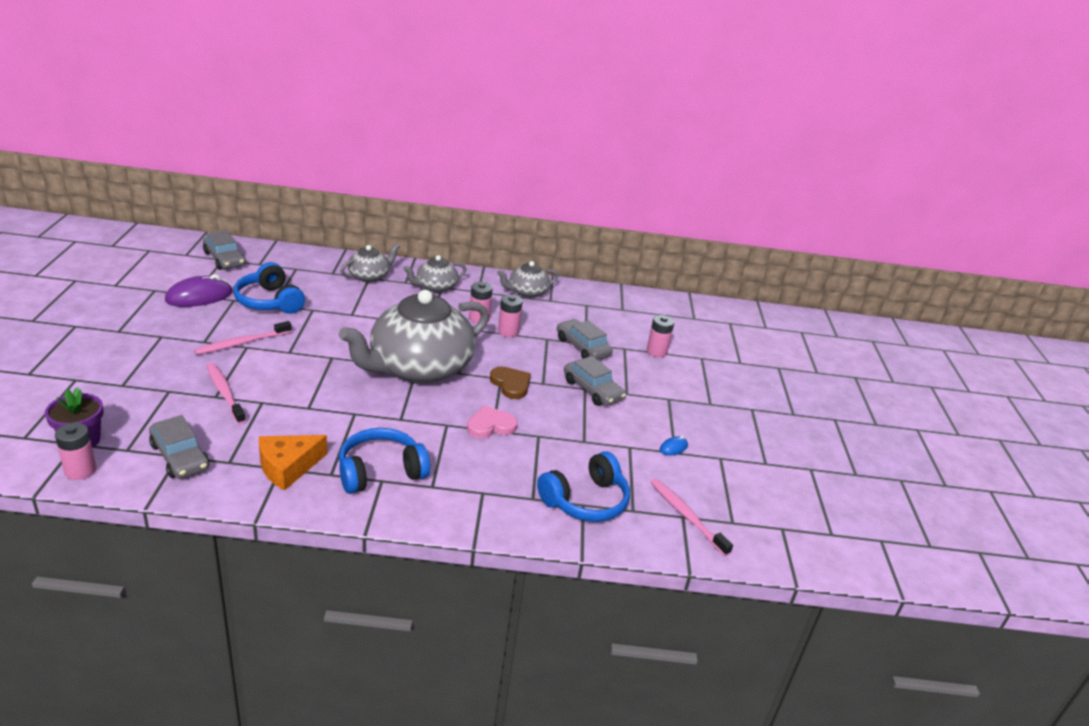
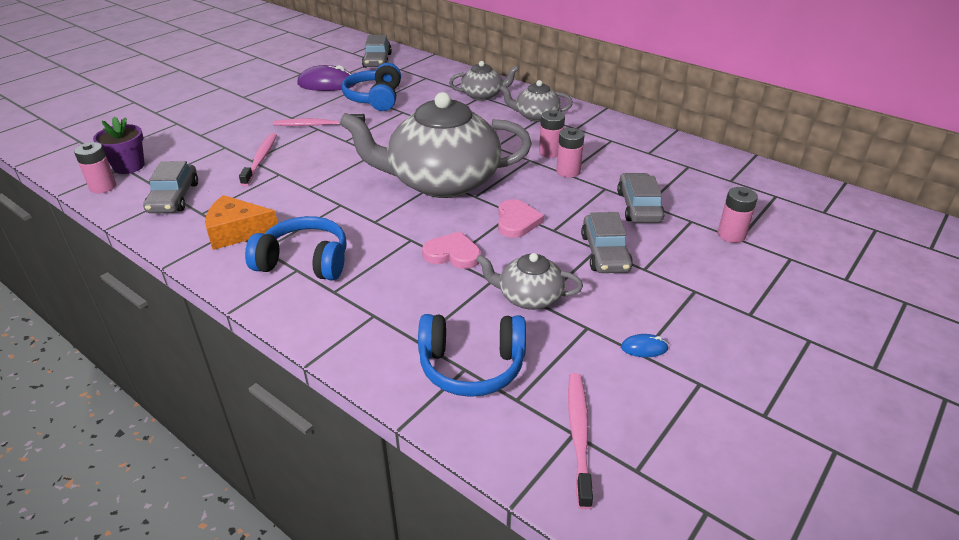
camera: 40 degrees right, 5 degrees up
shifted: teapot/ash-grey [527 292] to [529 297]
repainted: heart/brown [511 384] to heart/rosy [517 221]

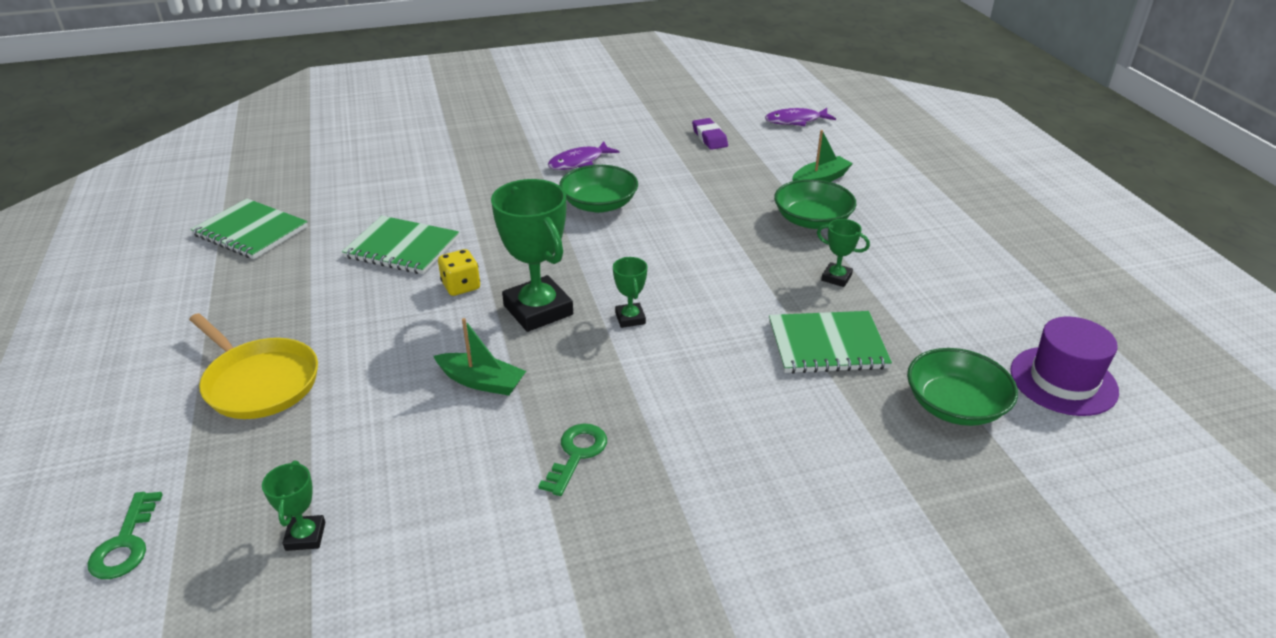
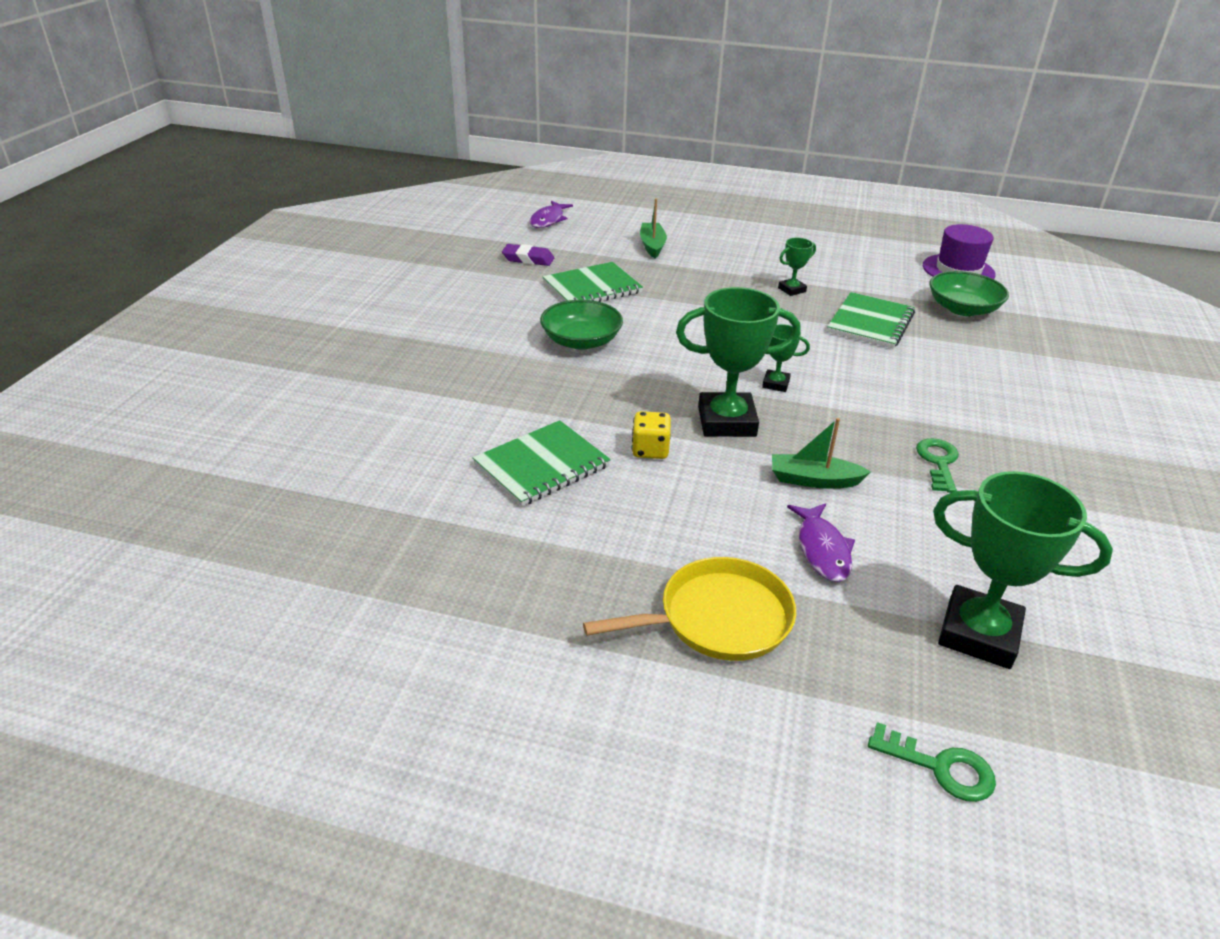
camera: 60 degrees left, 0 degrees up
gone: bowl/leaf-green [812 220]
shifted: fish/violet [579 162] to [822 549]; notebook/leaf-green [251 231] to [592 287]
rotated: toy boat/leaf-green [482 382] = [813 480] 135 degrees counterclockwise; latchkey/leaf-green [576 454] = [938 462] 45 degrees clockwise
scaled: trophy/leaf-green [305 536] = [978 634] x2.08

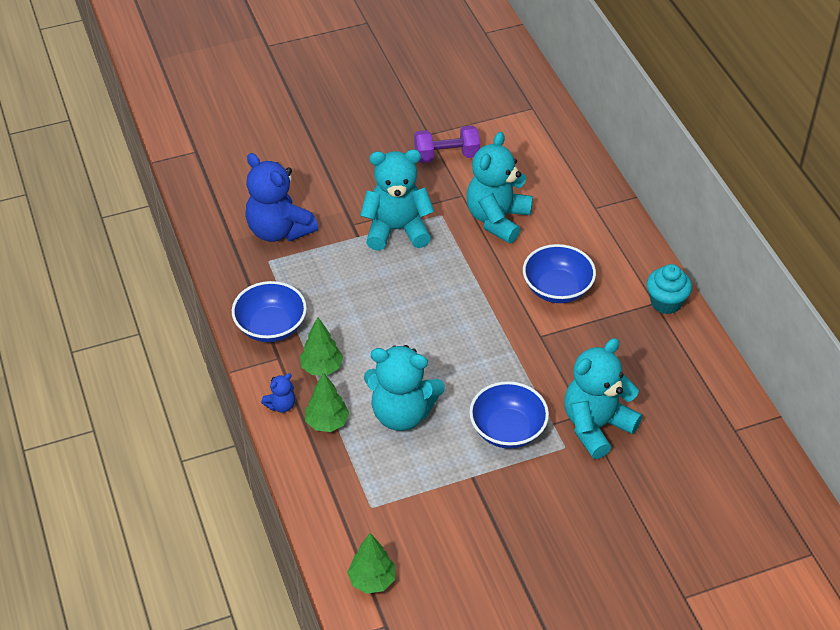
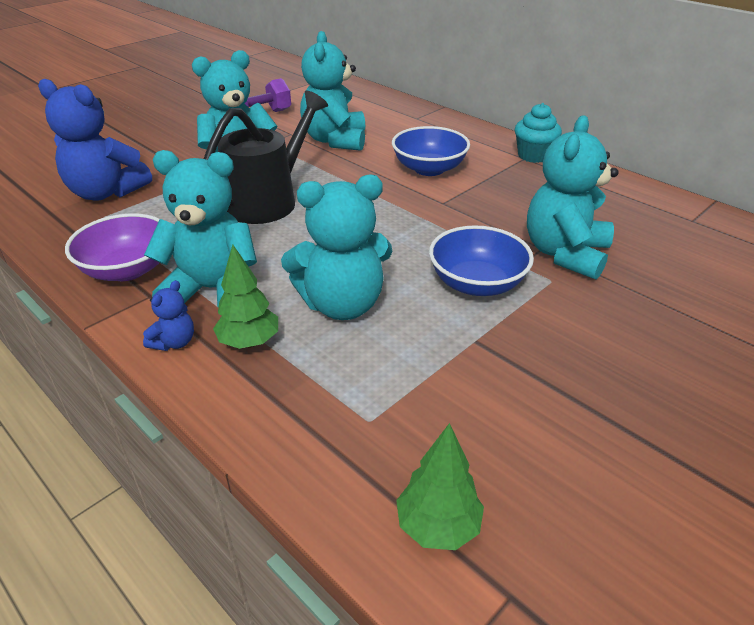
camera: 25 degrees left, 10 degrees down
new: watering can/black [267 201]
swapped: fir tree/leaf-green [321 368] to stuffed bear/teal [213 290]
repainted: bowl/cobalt [271 326] to bowl/violet [127 269]

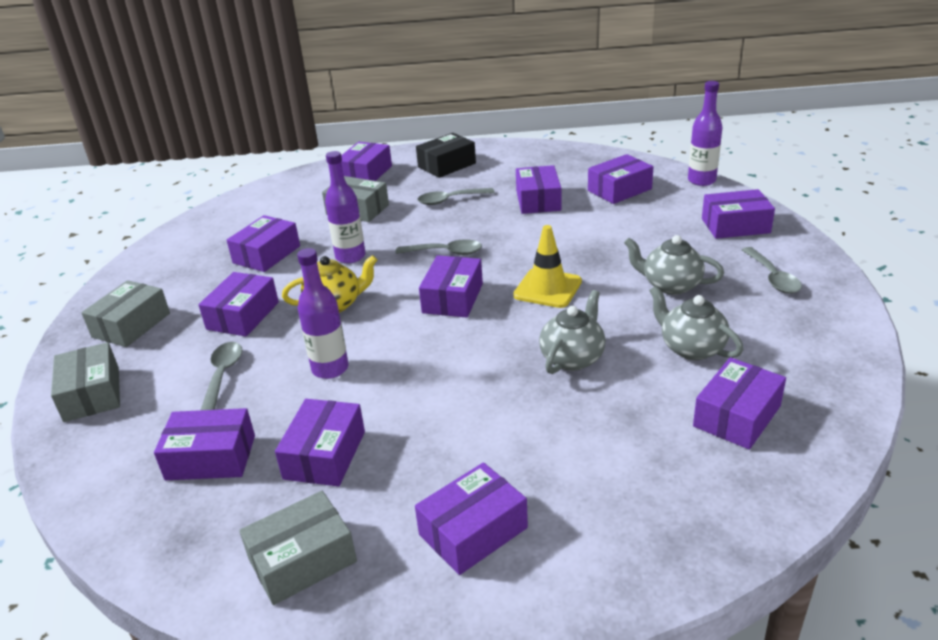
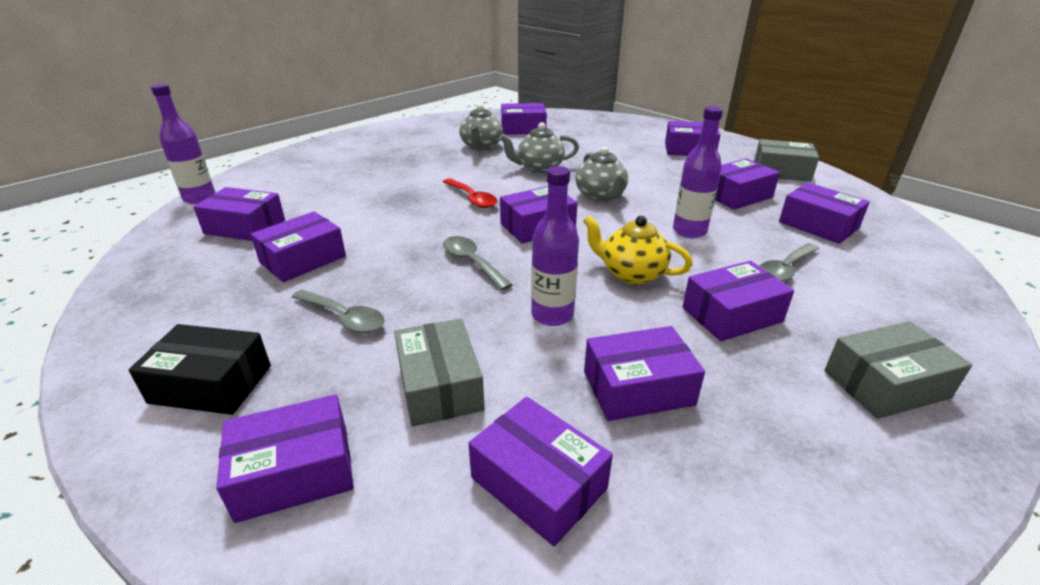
camera: 135 degrees left, 0 degrees up
gone: spoon/ash-grey [772 277]; box/ash-grey [92 394]
shifted: box/violet [735 226] to [538 483]; teapot/ash-grey [670 285] to [600 196]
swapped: safety cone/yellow [547 288] to spoon/red [472 199]

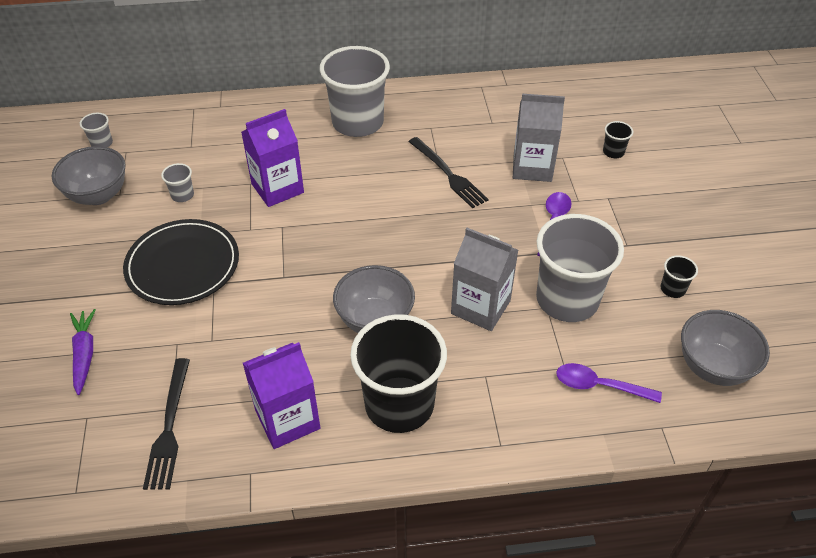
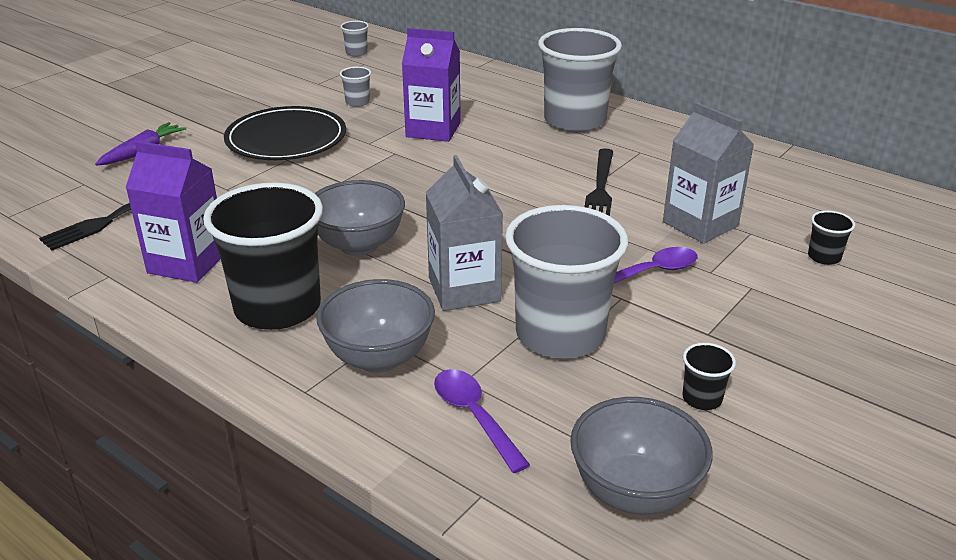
camera: 45 degrees right, 15 degrees down
shifted: bowl/ash-grey [98 195] to [379 358]

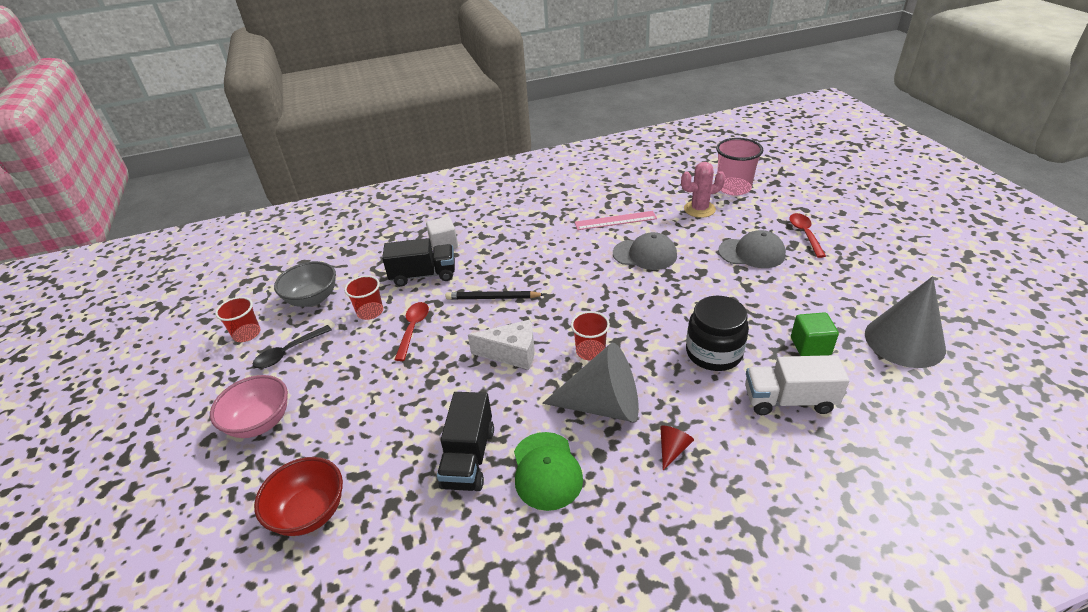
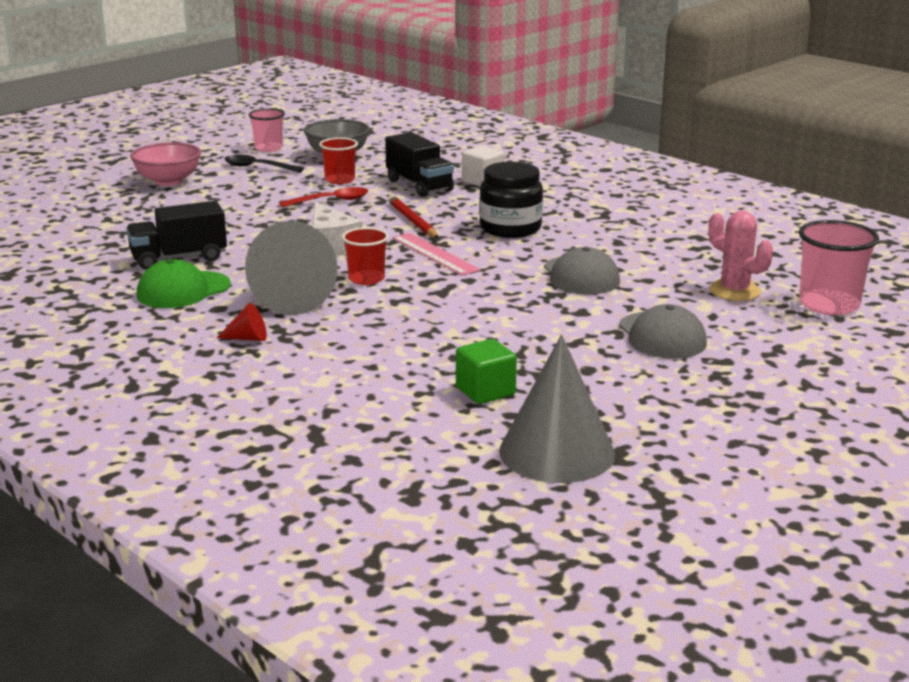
camera: 60 degrees right, 15 degrees down
gone: spoon/red [804 234]; truck/pure white [789 400]; bowl/red [310 512]
shifted: straightedge/rosy [615 220] to [435 254]; jar/black [713 353] to [510 228]
repainted: pencil/black [493 298] to pencil/red [412 221]; cup/red [247 334] to cup/rosy [268 148]

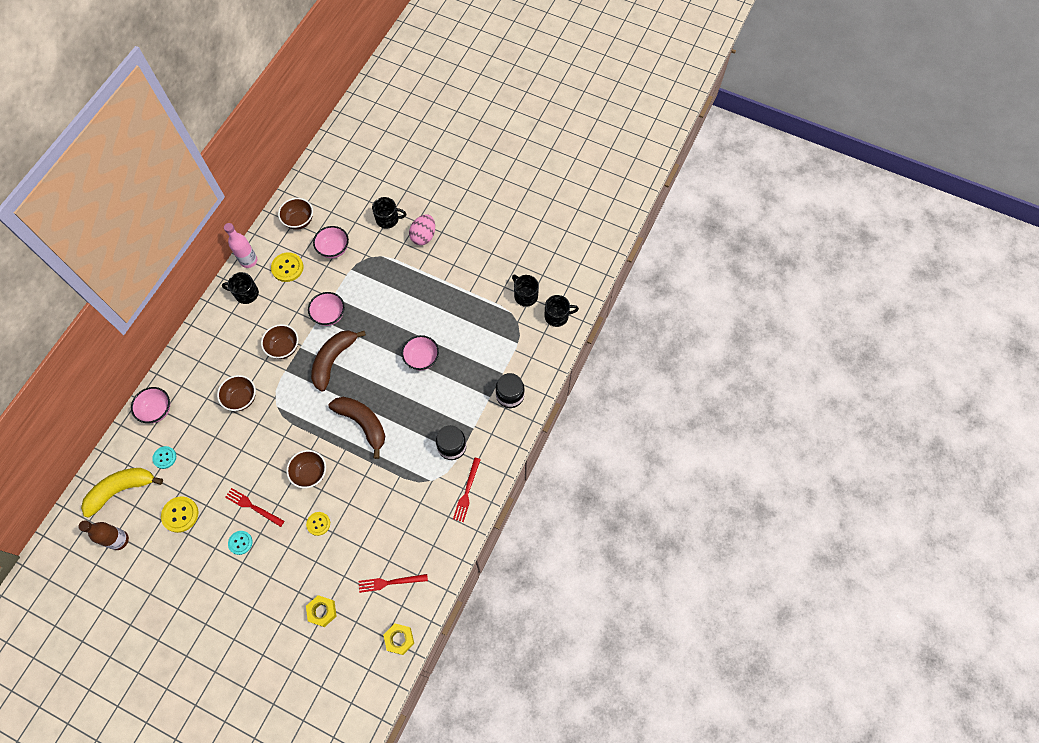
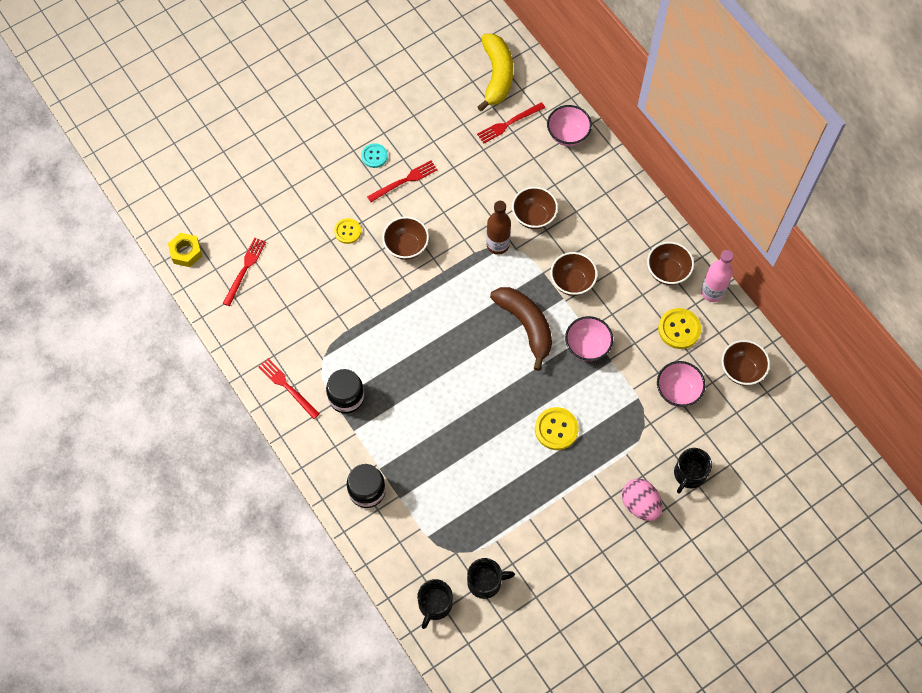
camera: 120 degrees right, 0 degrees up
gone: bowl/rosy [422 359]; toy banana/brown [363 423]; nut/yellow [322 611]
shifted: sewing button/yellow [180 514] to [556 429]; flask/brown [119 540] to [497 245]
swapped: mug/black [246 293] to bowl/brown [667 272]; sewing button/teal [164 457] to dinner fork/red [509 123]

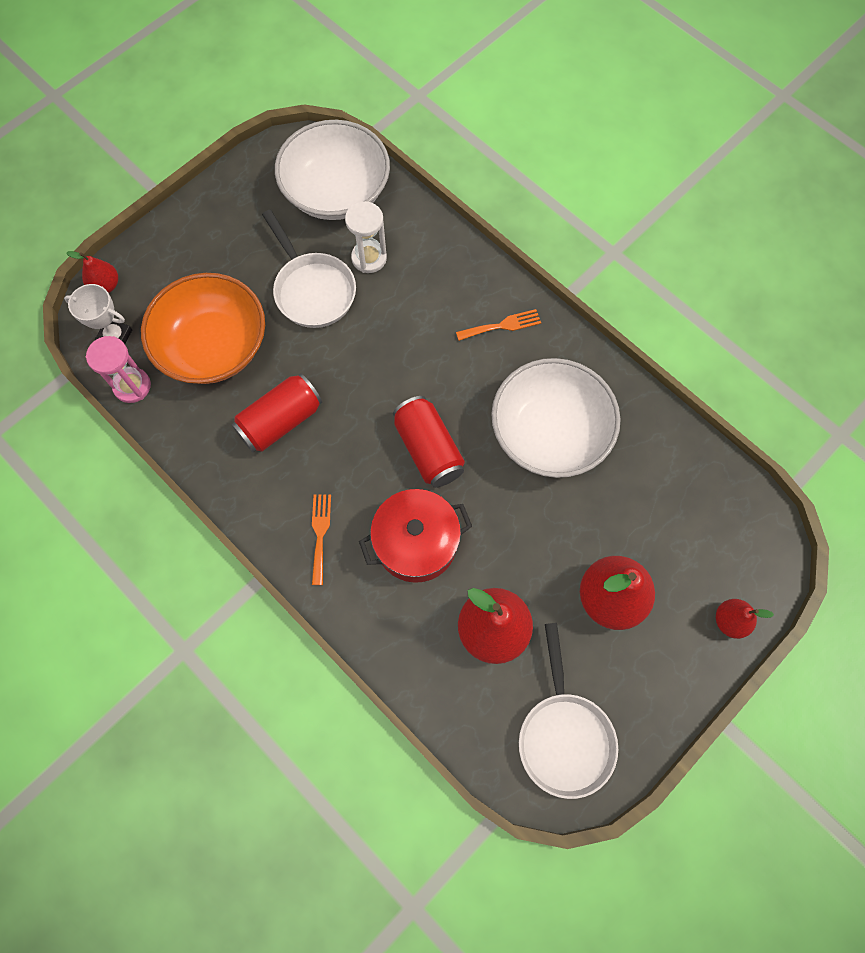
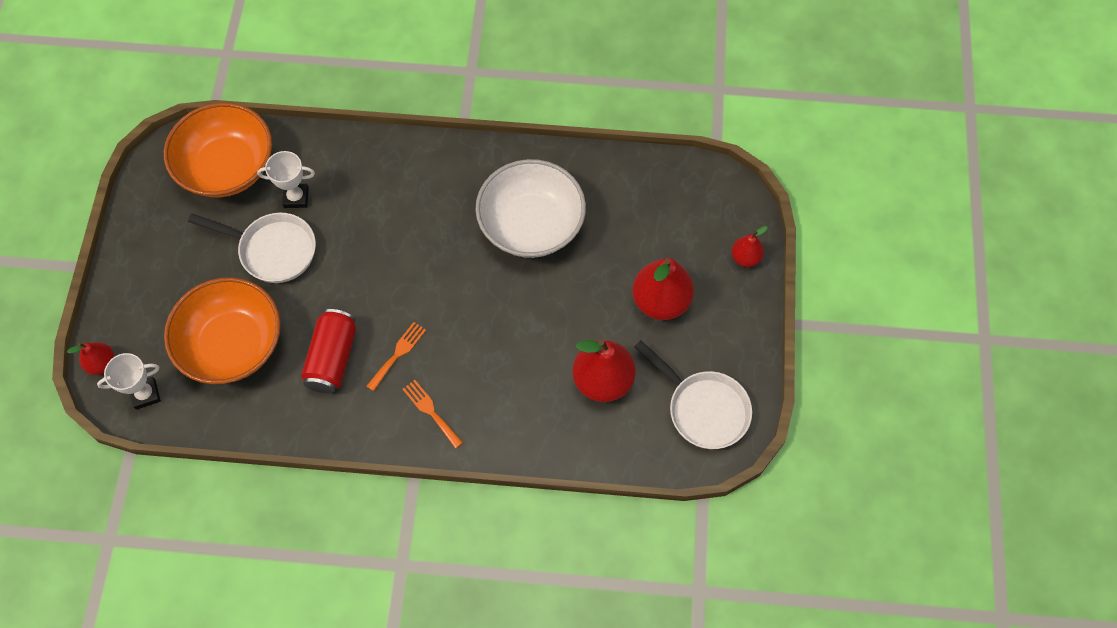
camera: 40 degrees left, 5 degrees down
gone: hourglass/rosy [132 386]; can/red [428 449]; cooking pot/red [416 543]
shifted: dinner fork/bright orange [502 325] to [398 354]
swapped: hourglass/pure white [369 258] to trophy/pure white [296 197]
repainted: bowl/pure white [336 192] to bowl/bright orange [227 167]

